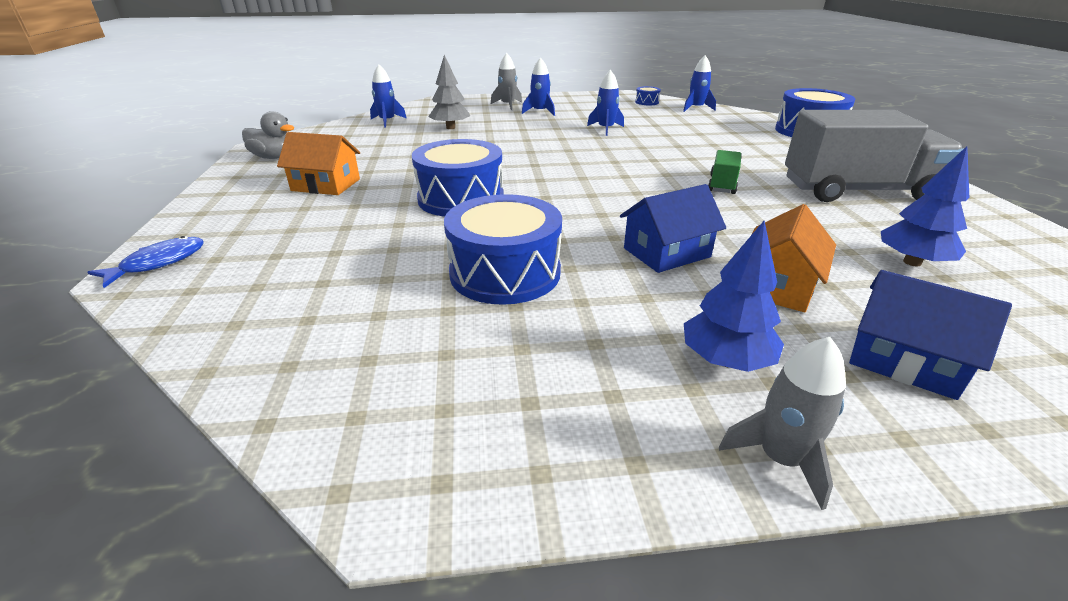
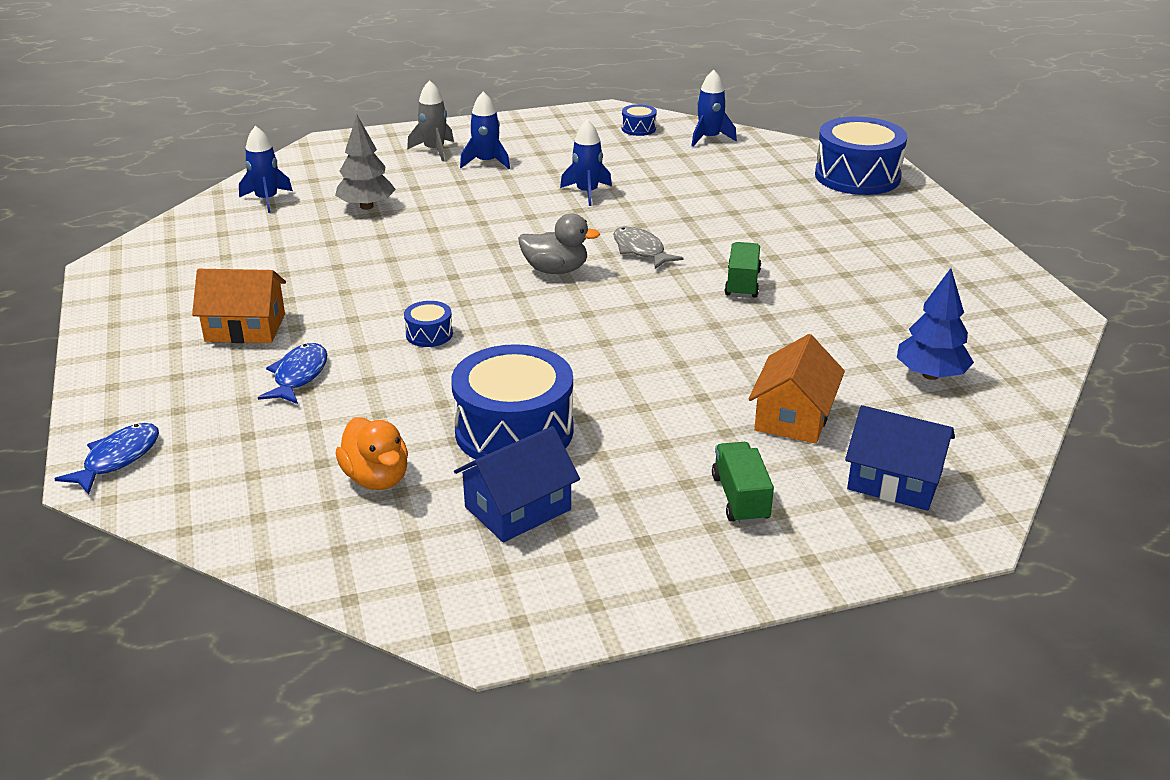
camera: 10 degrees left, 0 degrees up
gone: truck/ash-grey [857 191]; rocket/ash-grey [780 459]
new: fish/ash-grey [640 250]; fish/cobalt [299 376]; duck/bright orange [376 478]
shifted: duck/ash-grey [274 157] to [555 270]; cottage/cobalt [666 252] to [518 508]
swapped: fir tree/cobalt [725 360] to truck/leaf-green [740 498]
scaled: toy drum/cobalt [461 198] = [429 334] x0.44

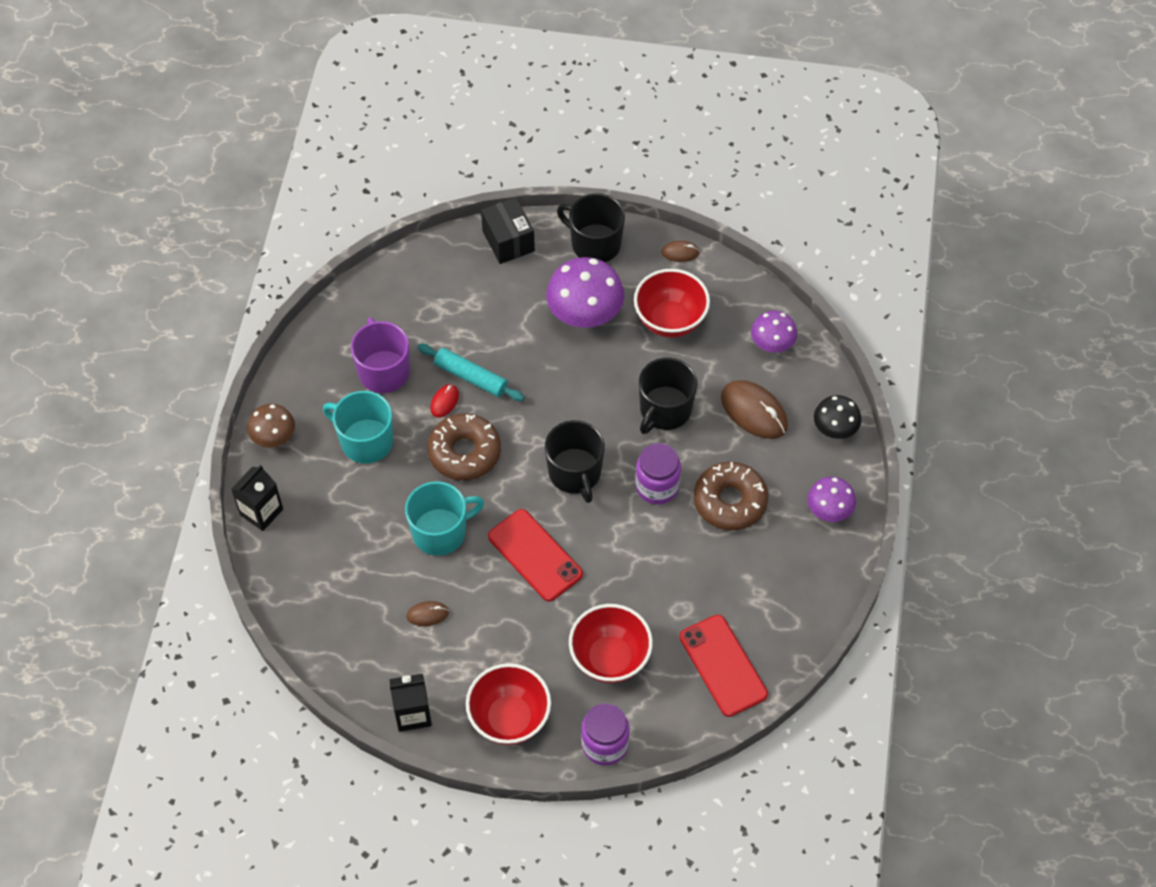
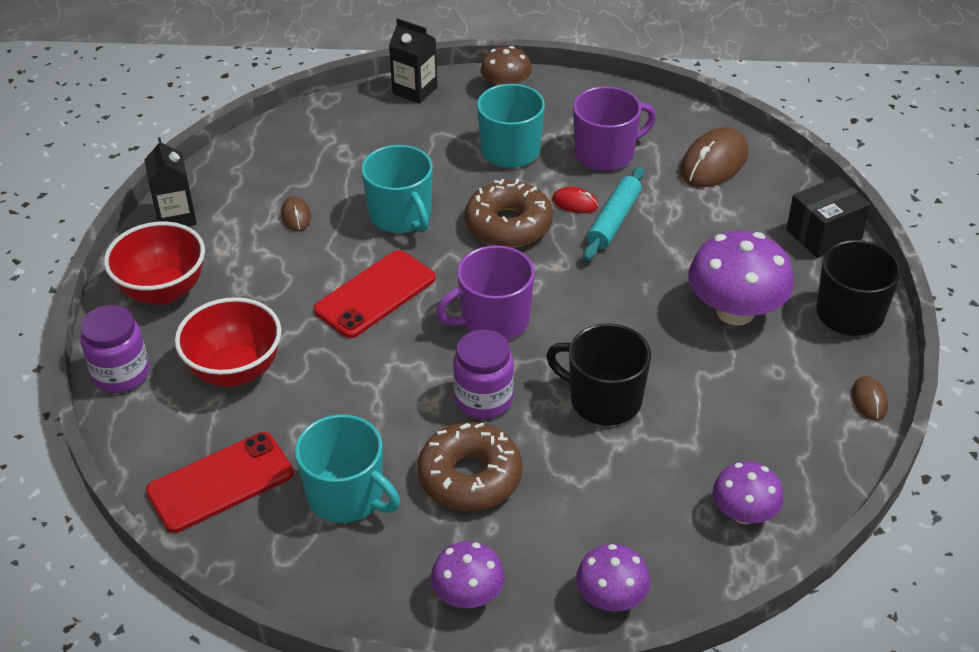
camera: 85 degrees right, 15 degrees down
gone: bowl/red [670 321]
new: mug/teal [347 496]
shifted: mouse/brown [754 412] to [714 163]
repainted: toadstool/black [835 428] to toadstool/violet [611 598]; mug/black [575 473] to mug/violet [493 320]

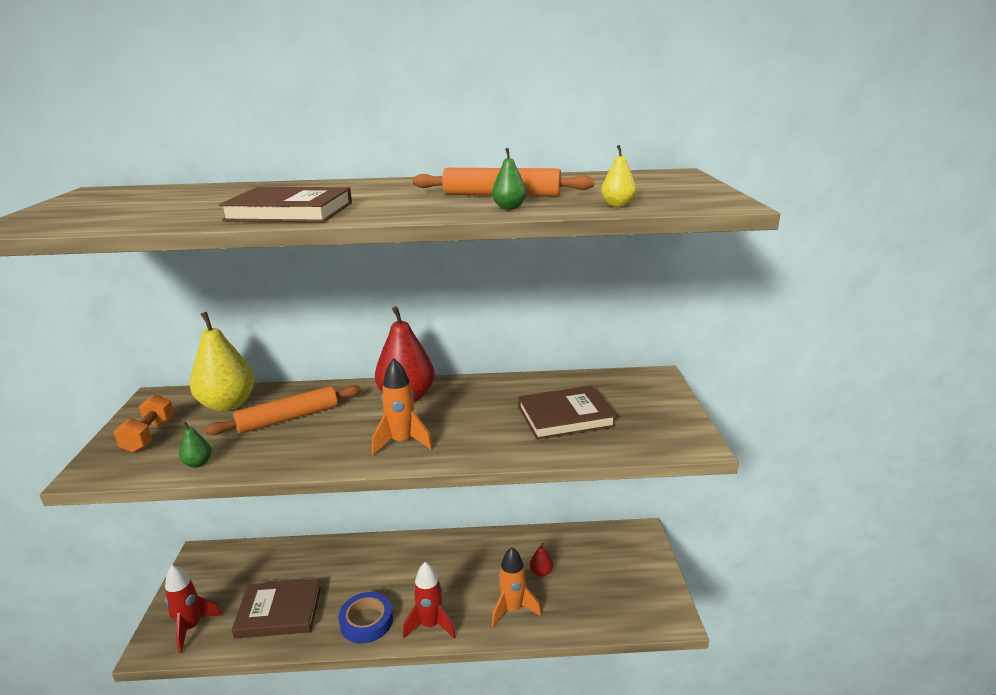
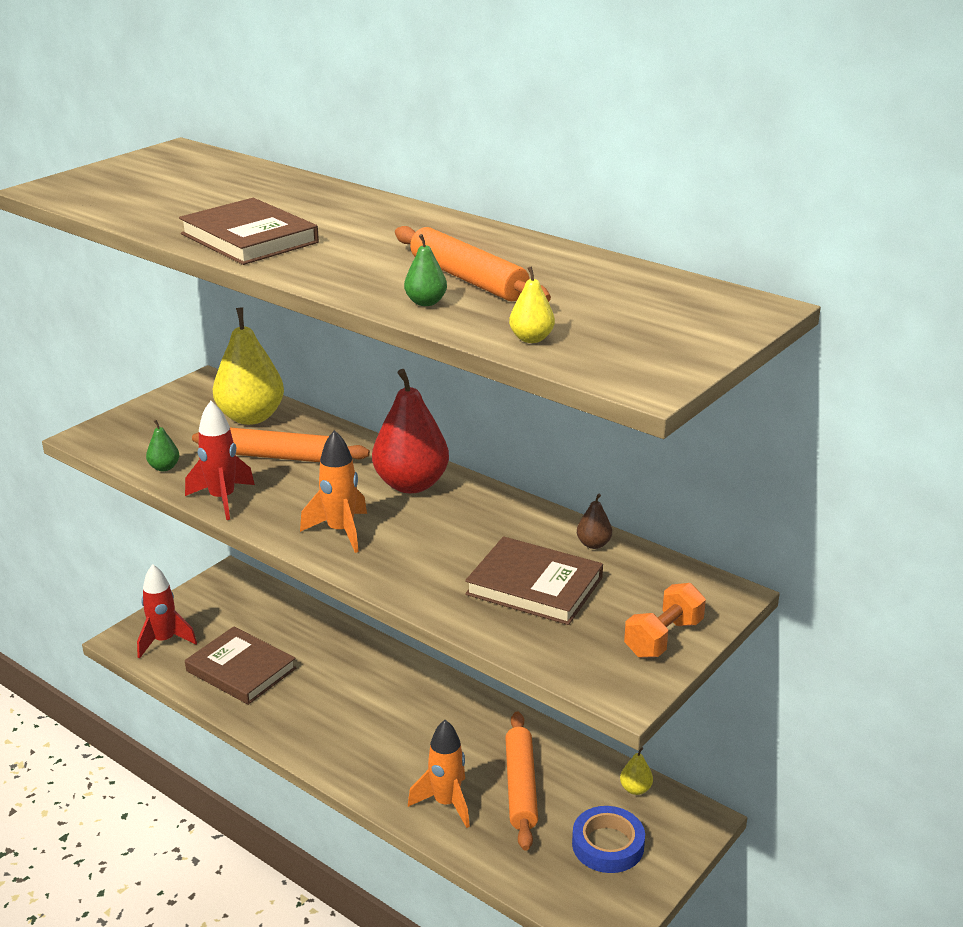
camera: 40 degrees right, 5 degrees up
new: toy pear/brown [593 544]; toy pear/yellow [635 789]
shifted: dumbbell/bright orange [149 436] to [663 638]; rocket/red [430 625] to [222 499]; roll of tape/cobalt [366 621] to [608 845]
swapped: toy pear/red [541 572] to pastry roller/bright orange [521 786]

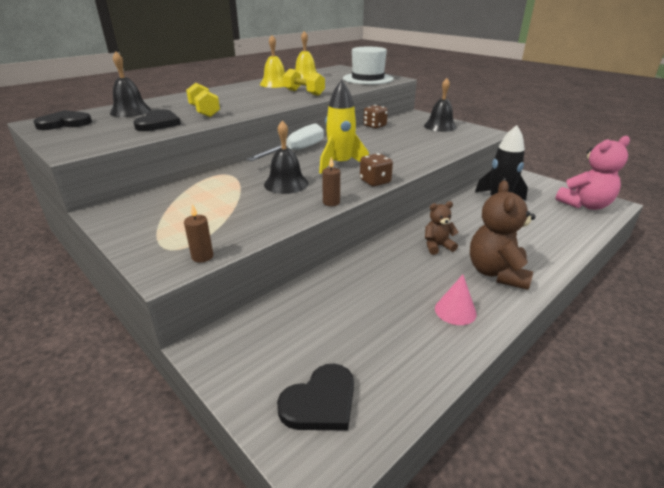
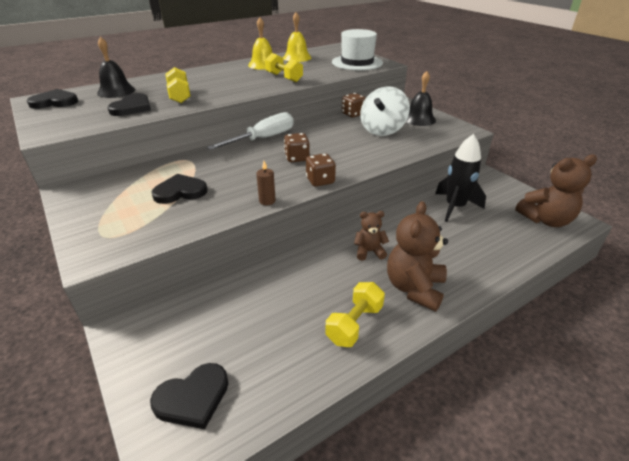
camera: 10 degrees right, 5 degrees up
gone: bell/black [286 184]; candle/brown [202 256]
new: spinning top/pure white [382 130]; heart/black [180 191]
swapped: rocket/yellow [340 164] to game die/brown [297 158]; cone/rosy [455 311] to dumbbell/yellow [354 324]
repainted: stuffed bear/rosy [585 205] to stuffed bear/brown [545 220]

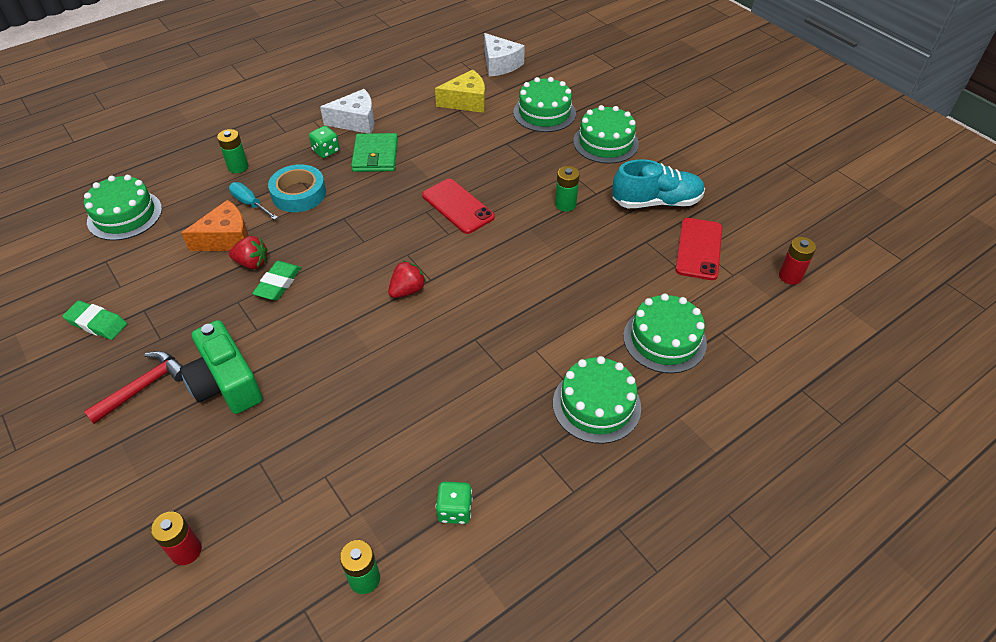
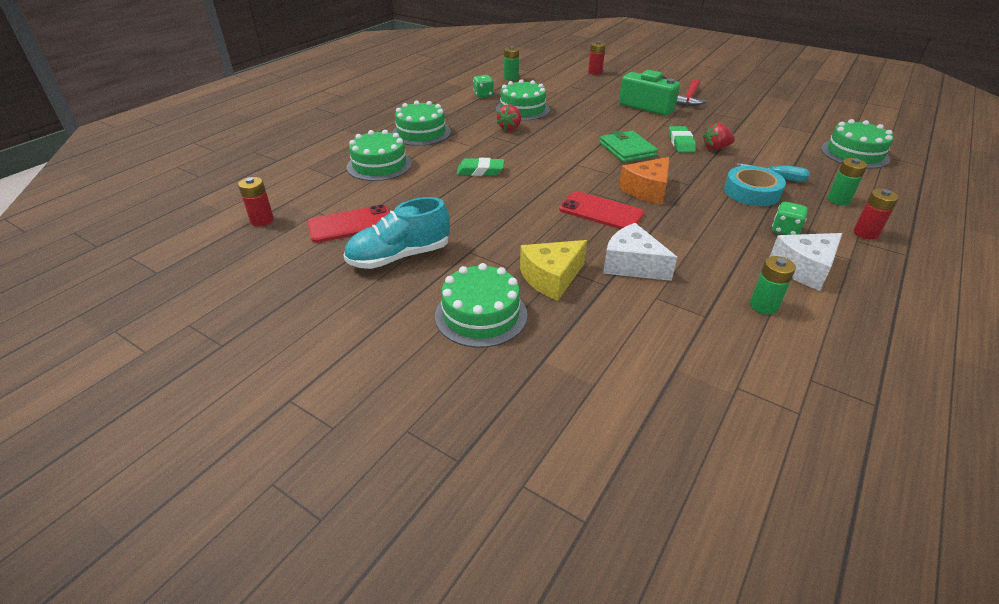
camera: 160 degrees right, 10 degrees down
new: battery/red [865 233]
shifted: cheese/pure white [500 64] to [632 265]; cheese/yellow [466 101] to [551 278]; layer cake/leaf-green [544 113] to [522 109]; card wallet/leaf-green [375 155] to [627 149]; battery/leaf-green [565 204] to [763 306]; cheese/bright orange [226 238] to [647 190]; toy strawberry/red [407 290] to [510 128]; gum eraser/leaf-green [97 323] to [480 171]
rotated: smartphone/red [699 249] = [351 224] 75 degrees clockwise

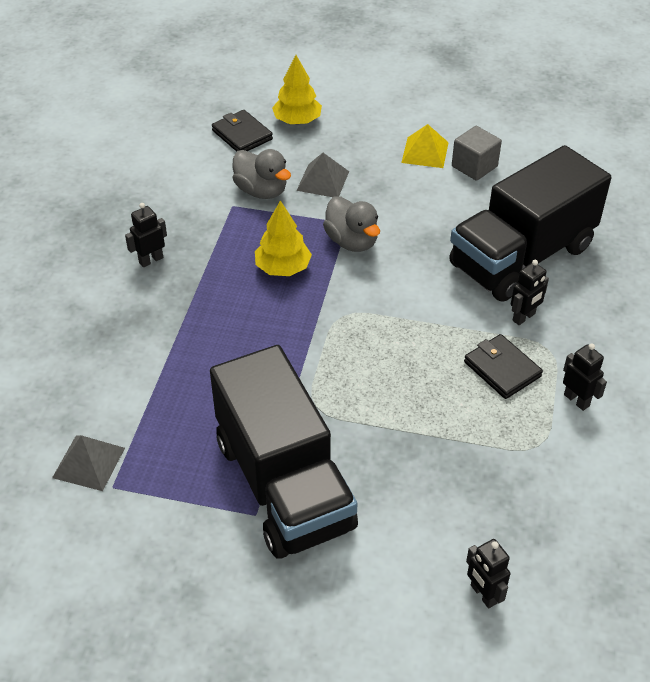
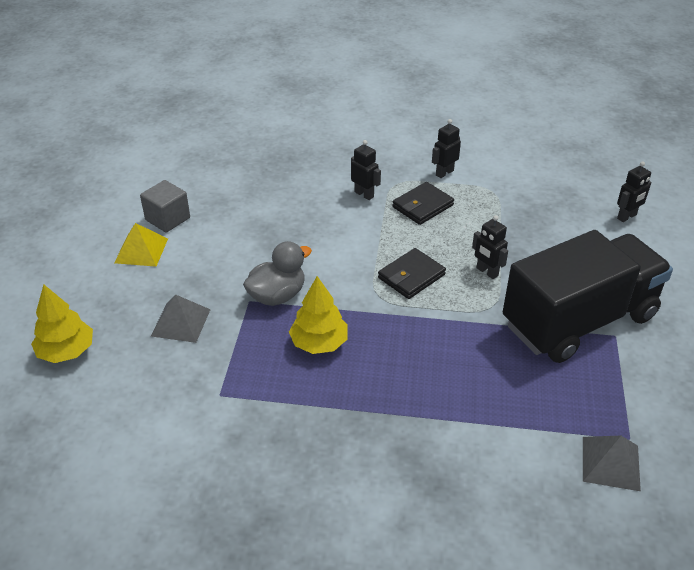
camera: 95 degrees left, 5 degrees down
gone: truck/black [521 256]; duck/ash-grey [261 191]
shifted: card wallet/black [242 135] to [411 276]; robot/black [151 260] to [487 272]

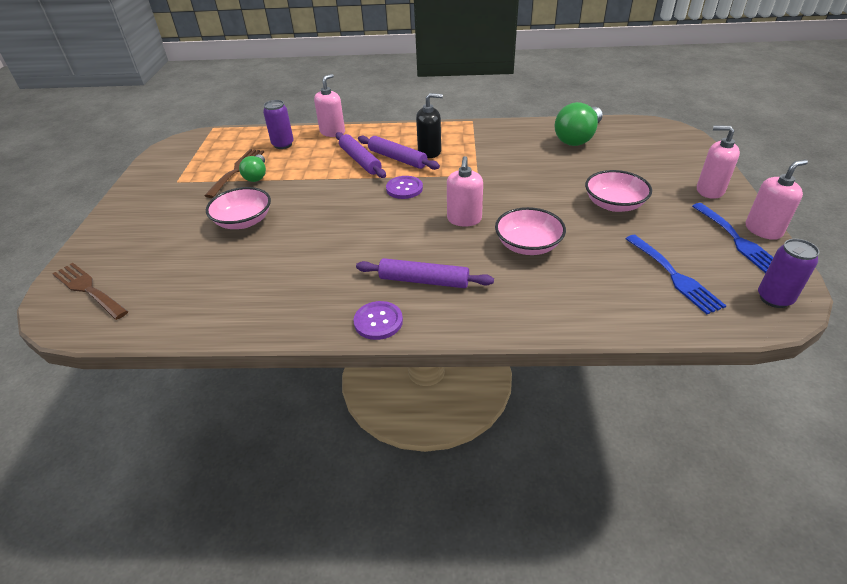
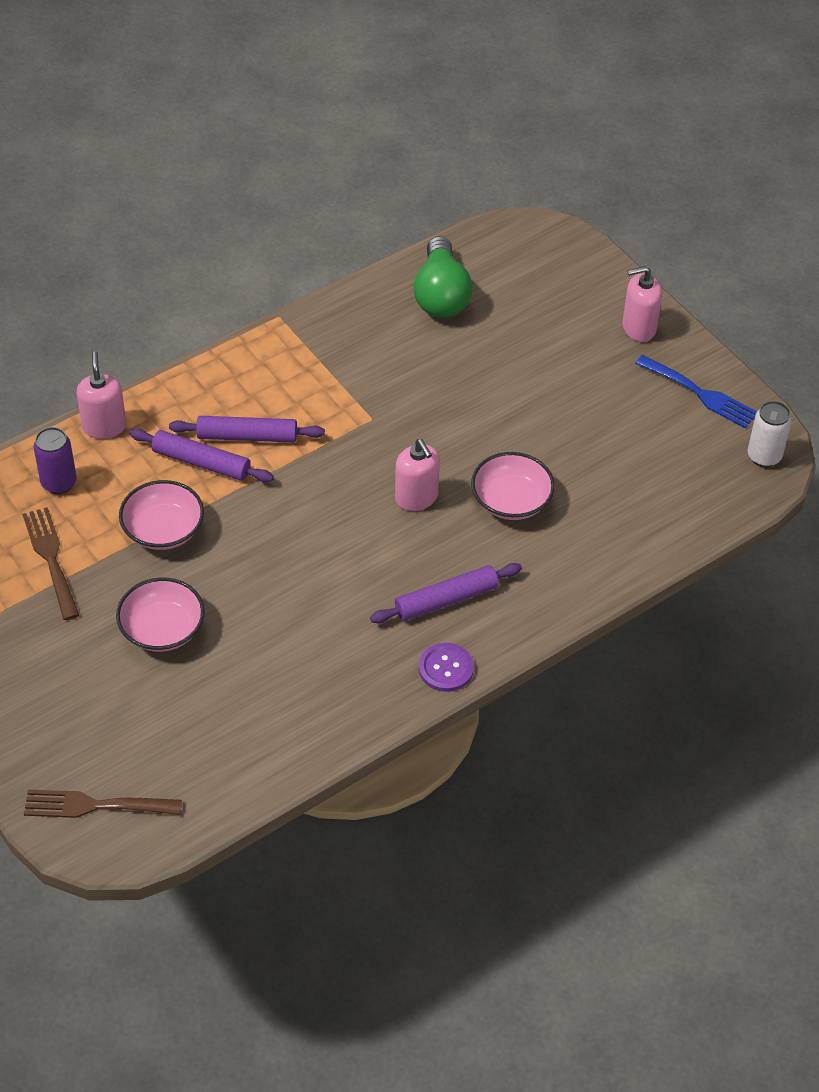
camera: 40 degrees left, 10 degrees up
gone: soap dispenser/black [429 152]; light bulb/leaf-green [257 175]; soap dispenser/rosy [763 230]; sewing button/violet [404 188]; dinner fork/cobalt [674 276]
shifted: bowl/rosy [614 204] to [163 530]
repainted: can/violet [774 298] to can/pure white [764 456]

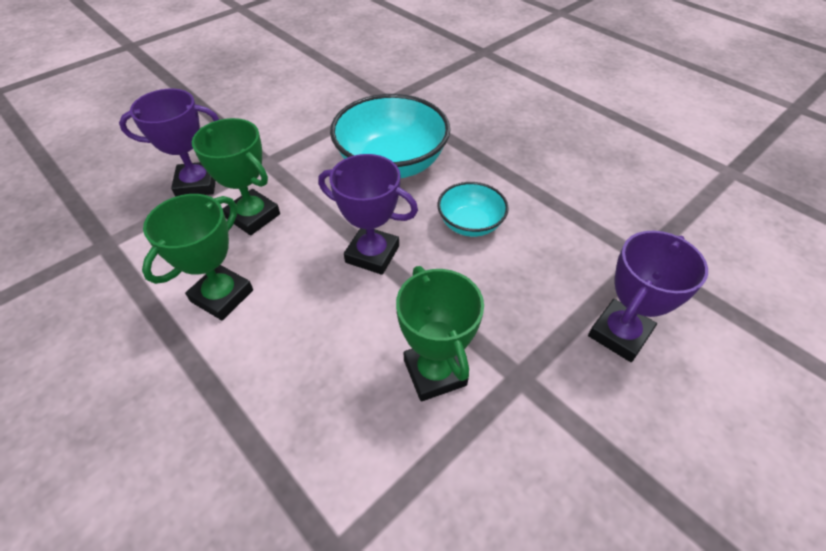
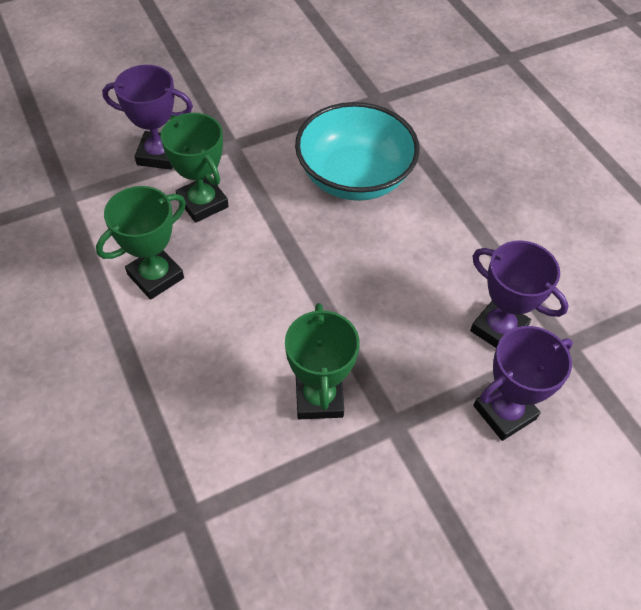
camera: 15 degrees right, 5 degrees up
gone: bowl/teal [470 224]
shifted: trophy/violet [372 254] to [498 329]

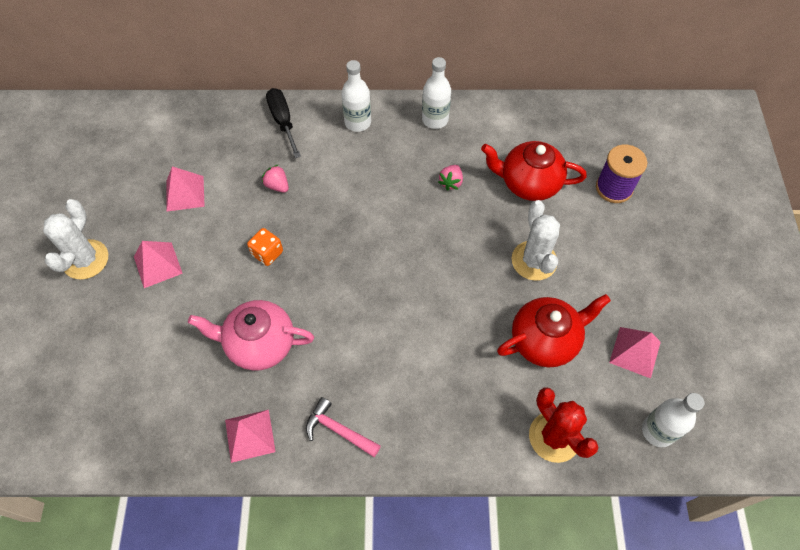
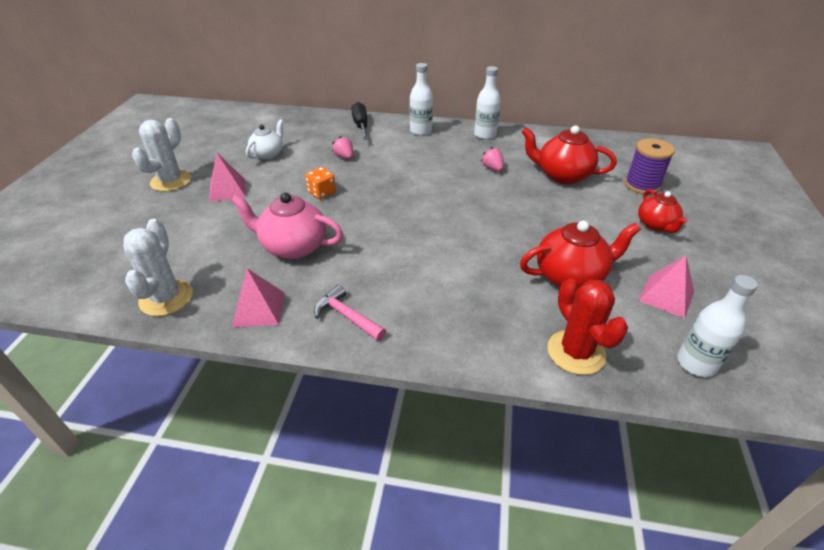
camera: 10 degrees right, 20 degrees down
new: teapot/red [656 225]
shifted: prickly plant/pure white [534 261] to [166 298]
swapped: pyramid shape/rosy [185 193] to teapot/pure white [268 154]
rotated: toy strawberry/rosy [451 182] = [492 168] 120 degrees clockwise

